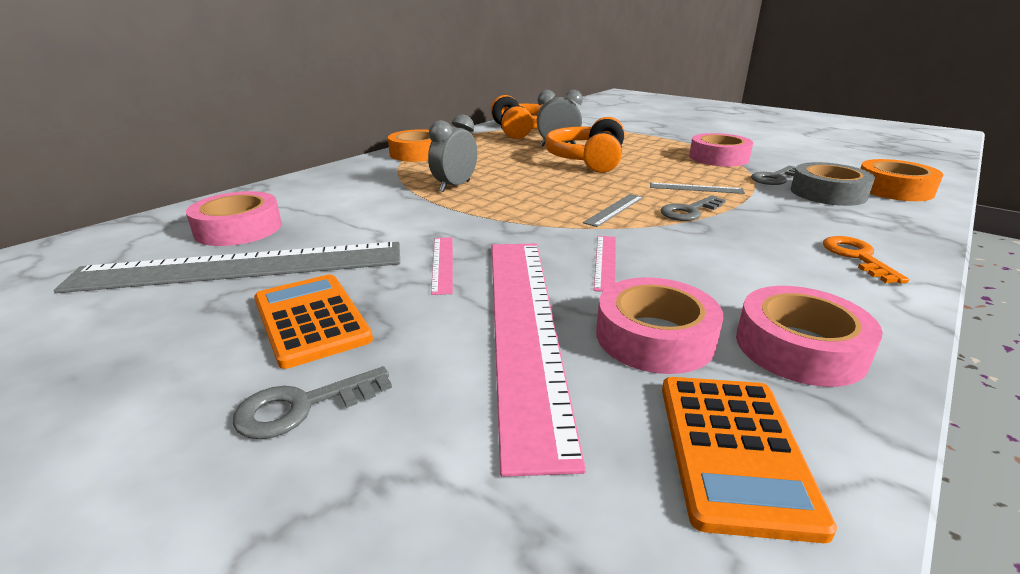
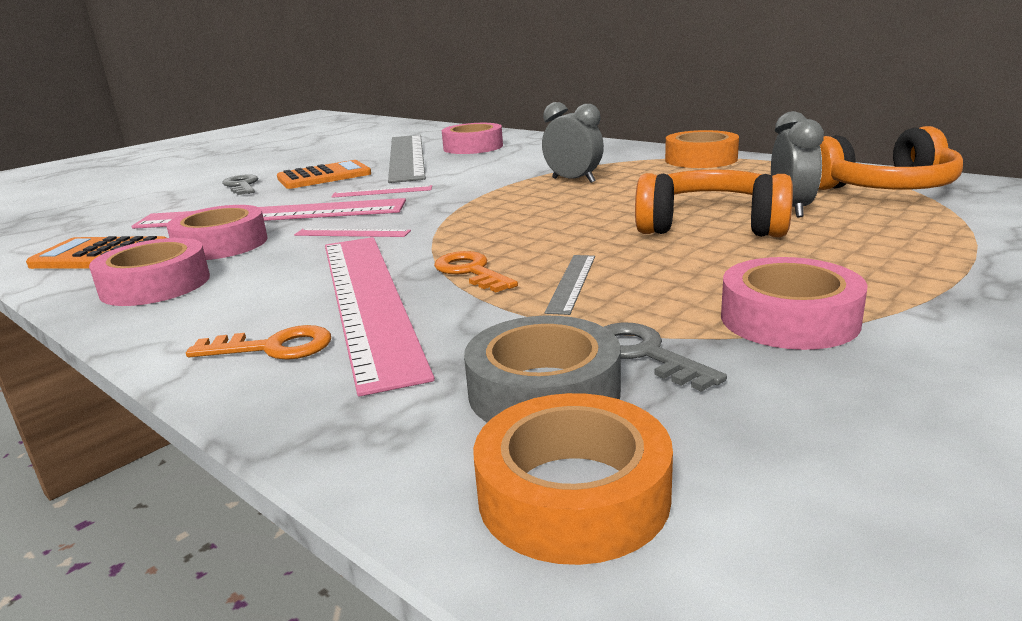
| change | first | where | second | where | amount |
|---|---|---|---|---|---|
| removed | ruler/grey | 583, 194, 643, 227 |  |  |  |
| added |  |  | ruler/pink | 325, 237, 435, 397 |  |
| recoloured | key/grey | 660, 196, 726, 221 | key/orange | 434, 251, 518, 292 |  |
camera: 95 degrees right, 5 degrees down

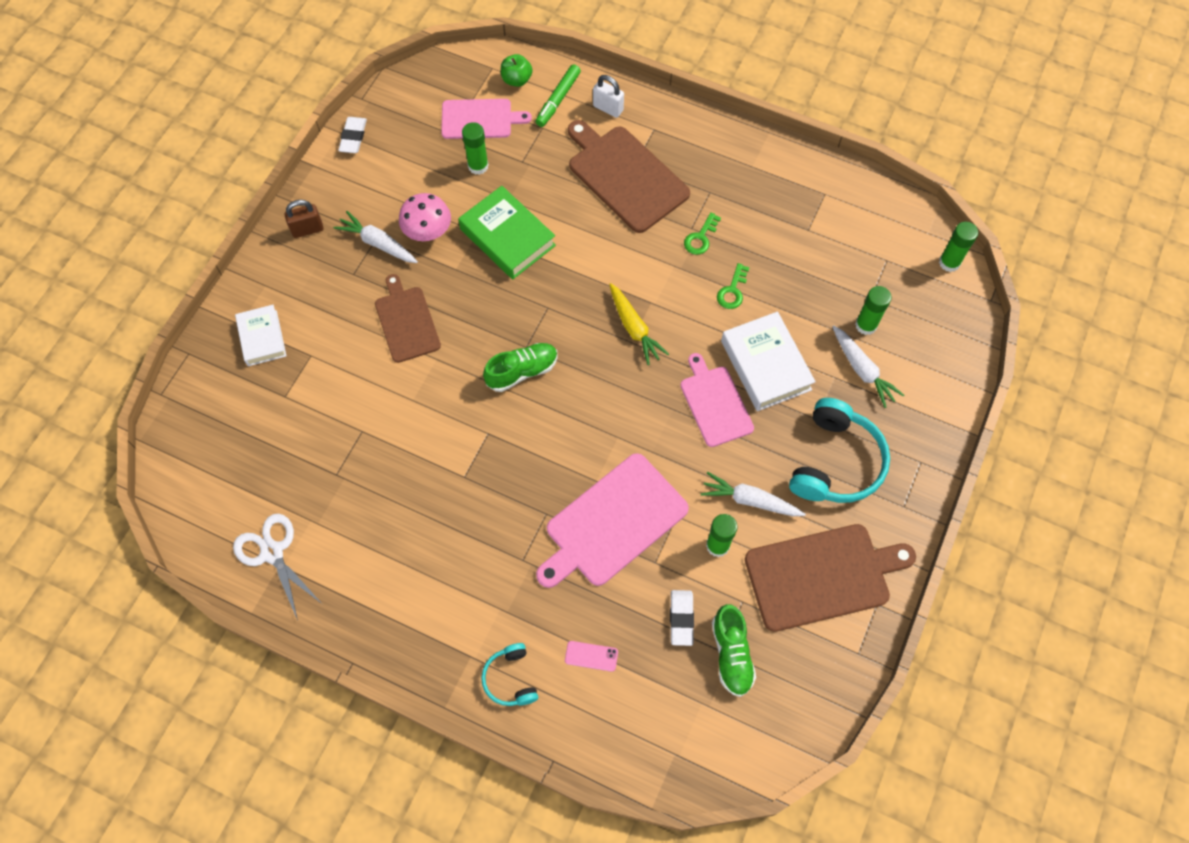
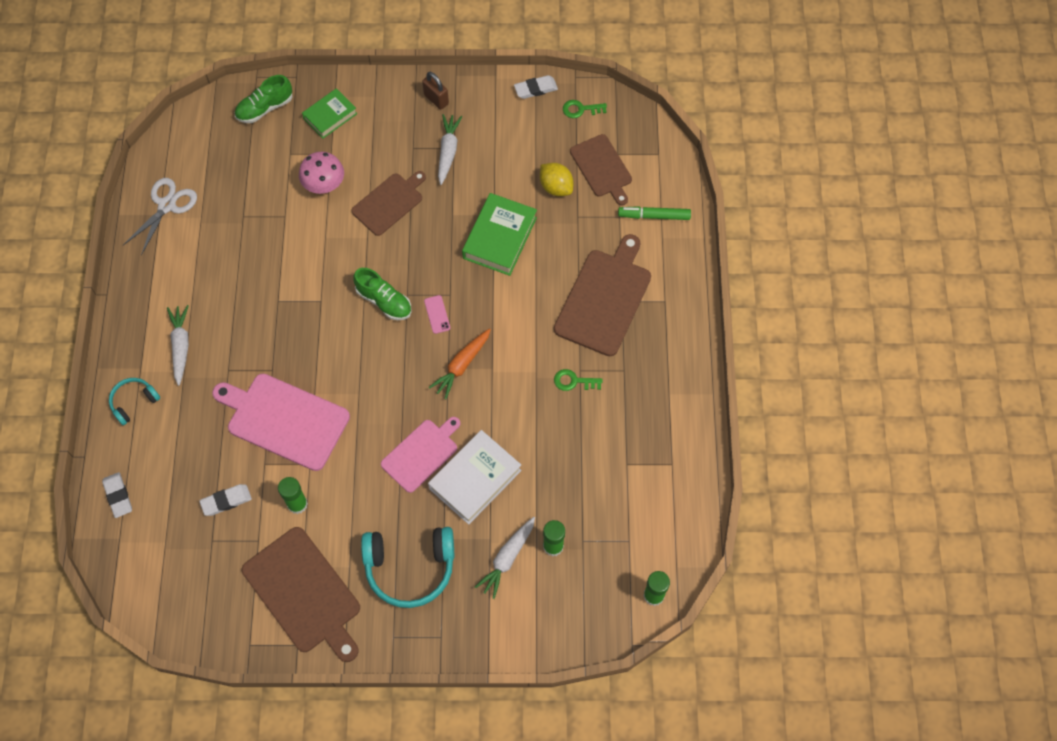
| change | first | where | second | where | amount |
|---|---|---|---|---|---|
| removed | apple/green | 501, 54, 532, 87 |  |  |  |
| removed | padlock/white | 593, 75, 624, 118 |  |  |  |
| added |  |  | eraser/white | 102, 472, 132, 518 |  |
| moved | mushroom/pink | 399, 193, 451, 241 |  | 299, 152, 344, 194 |  |
| moved | phone/pink | 565, 641, 618, 672 |  | 424, 295, 450, 334 |  |
| moved | carrot/white | 701, 472, 806, 516 |  | 167, 305, 189, 386 |  |
| moved | shoe/green | 712, 604, 756, 697 |  | 235, 75, 292, 123 |  |
| moved | key/green | 717, 263, 749, 309 |  | 563, 100, 607, 118 |  |
| replaced | glue stick/green | 462, 122, 489, 175 | lemon/yellow | 540, 163, 573, 196 |  |
| recoloured | book/white | 235, 305, 287, 366 | book/green | 302, 88, 357, 138 |  |
| recoloured | cutting board/pink | 441, 99, 532, 139 | cutting board/brown | 570, 134, 632, 206 |  |
| recoloured | carrot/yellow | 609, 283, 669, 365 | carrot/orange | 429, 328, 491, 399 |  |
camera: 65 degrees right, 0 degrees up

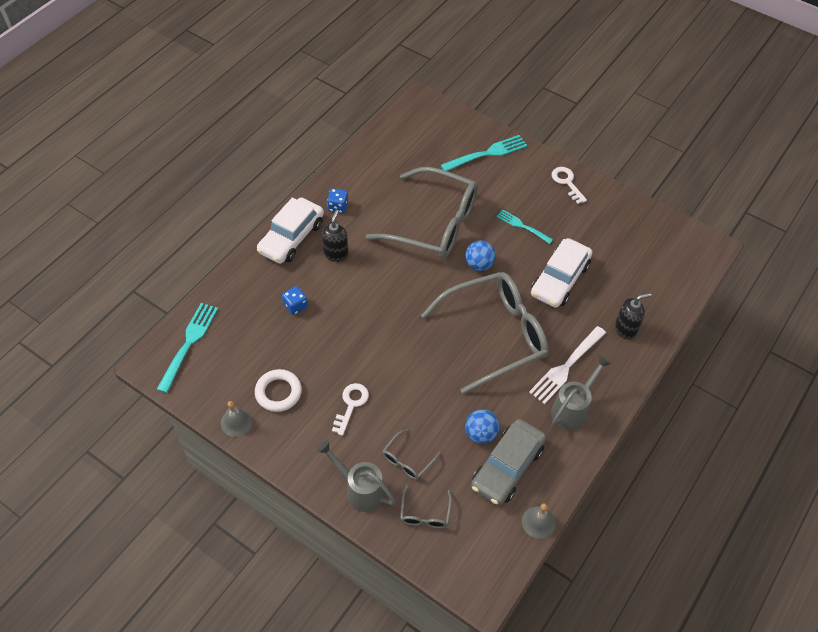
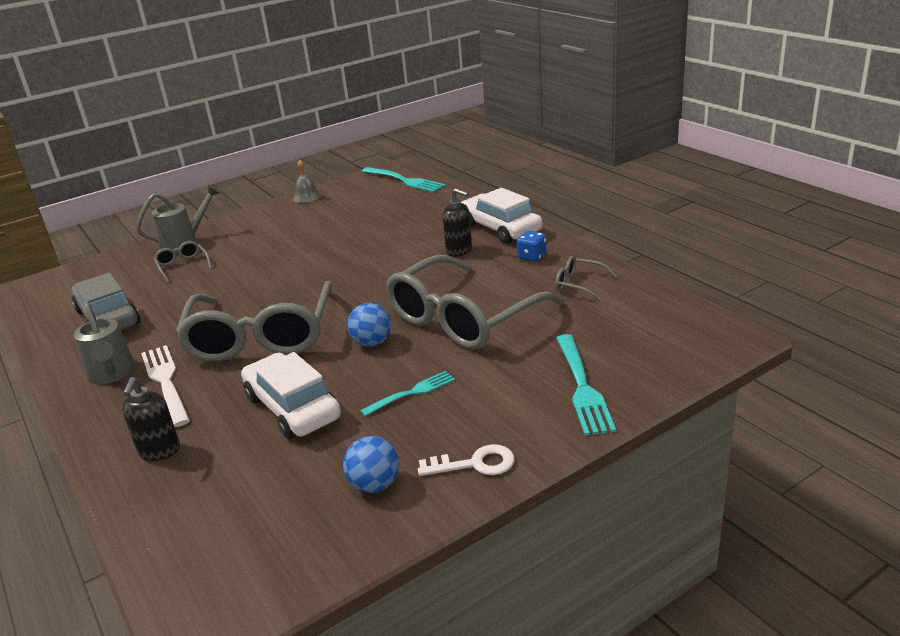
| change | first | where | second | where | amount |
|---|---|---|---|---|---|
| removed | ring/white | 255, 369, 302, 412 |  |  |  |
| removed | dice/blue | 282, 286, 308, 315 |  |  |  |
| removed | key/white | 332, 383, 369, 436 |  |  |  |
| removed | bell/grey | 522, 503, 556, 539 |  |  |  |
| moved | glasses/grey | 400, 485, 452, 528 |  | 555, 256, 617, 301 |  |
| moved | ball/blue | 465, 409, 500, 444 |  | 343, 436, 399, 493 |  |
camera: 115 degrees right, 25 degrees down

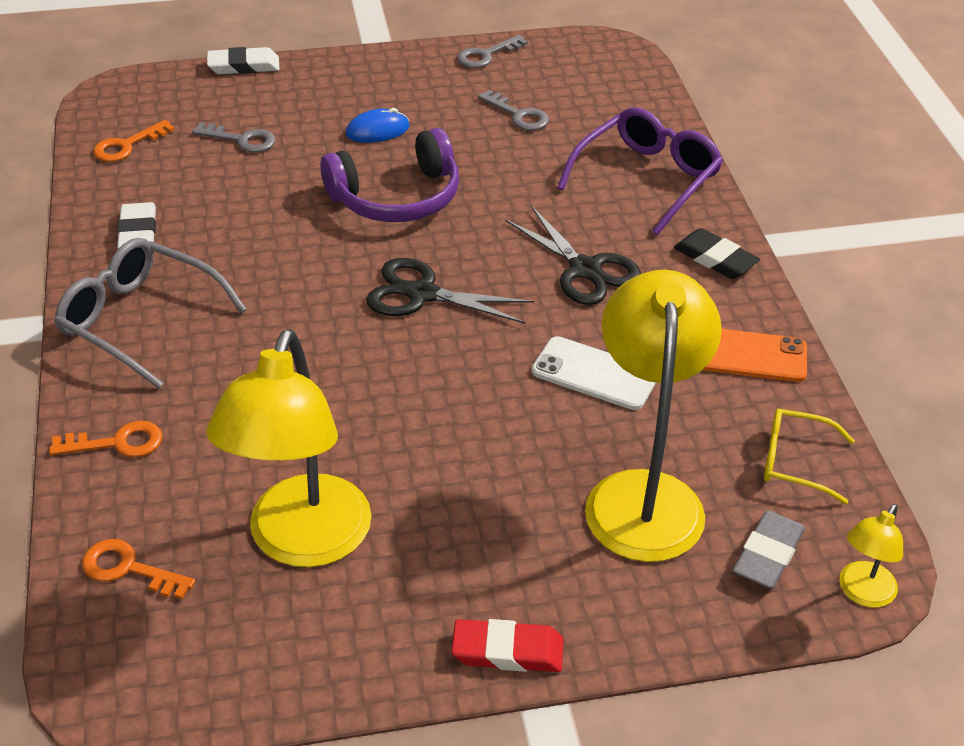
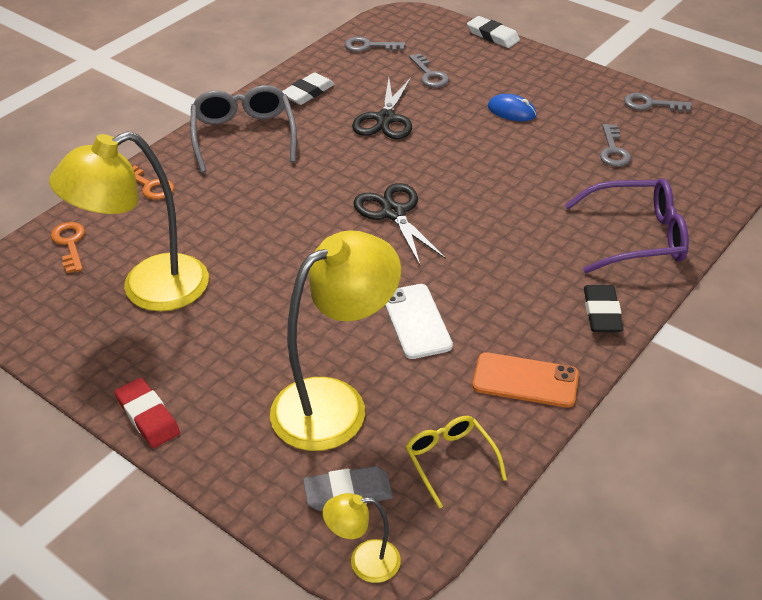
| change | first | where | second | where | amount |
|---|---|---|---|---|---|
| removed | headphones/purple | 320, 128, 459, 222 |  |  |  |
| moved | scissors/black | 505, 206, 641, 305 |  | 352, 77, 412, 139 |  |
| recoloured | key/orange | 93, 120, 175, 162 | key/grey | 345, 37, 406, 52 |  |
| turned | phone/orange | 702, 329, 807, 382 |  | 473, 352, 579, 408 | 45 degrees counterclockwise |
camera: 50 degrees right, 0 degrees up

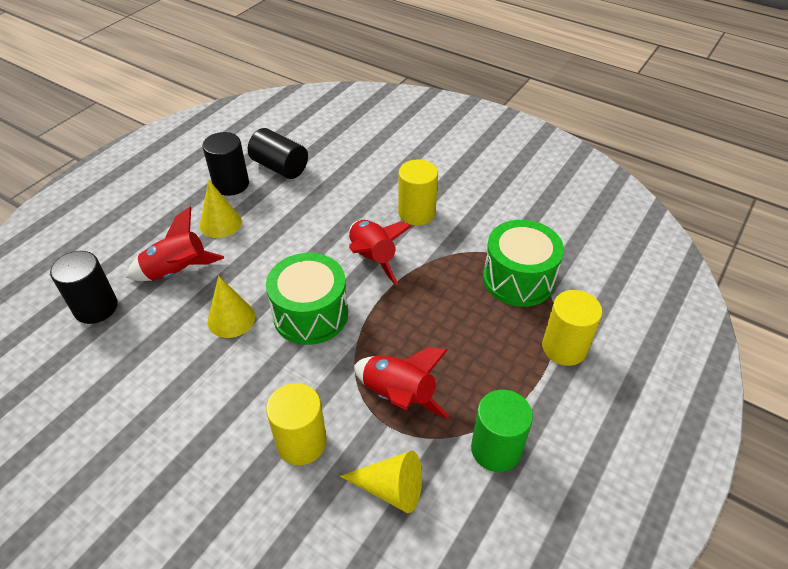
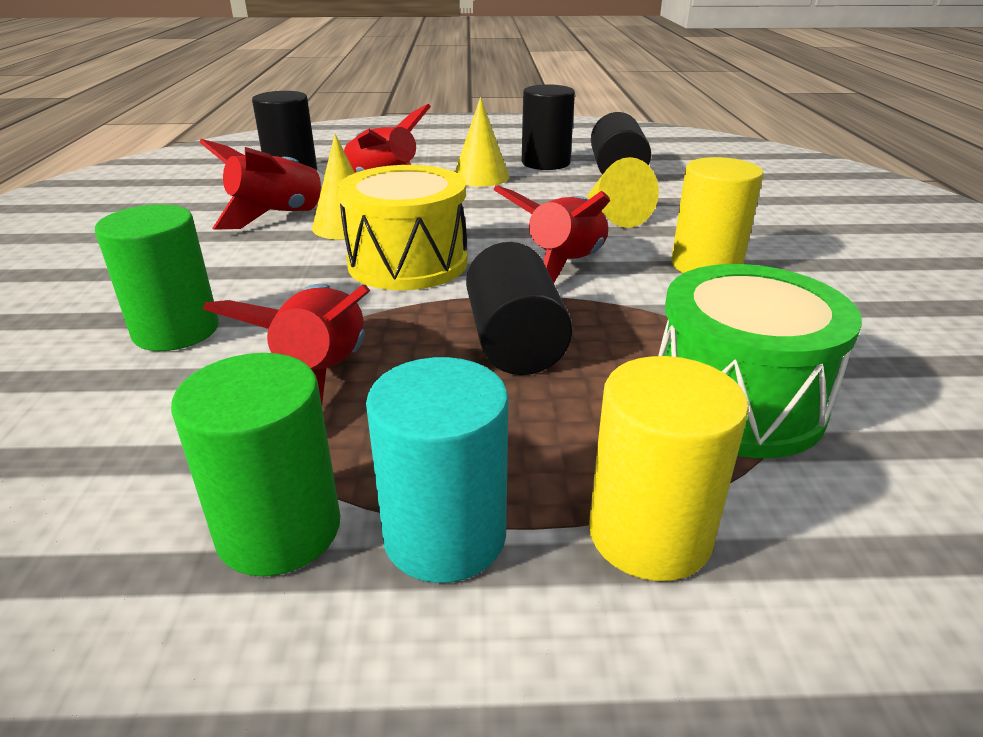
| change | first | where | second | where | amount |
|---|---|---|---|---|---|
| added |  |  | rocket/red | 199, 139, 324, 230 |  |
| added |  |  | cylinder/turquoise | 366, 357, 508, 583 |  |
| added |  |  | cylinder/black | 466, 242, 573, 375 |  |
| moved | cone/yellow | 340, 451, 422, 513 |  | 587, 157, 659, 228 |  |
| recoloured | drum/green | 266, 253, 348, 345 | drum/yellow | 338, 165, 468, 290 |  |
| recoloured | cylinder/yellow | 266, 383, 327, 465 | cylinder/green | 95, 204, 219, 351 |  |
camera: 55 degrees right, 15 degrees down

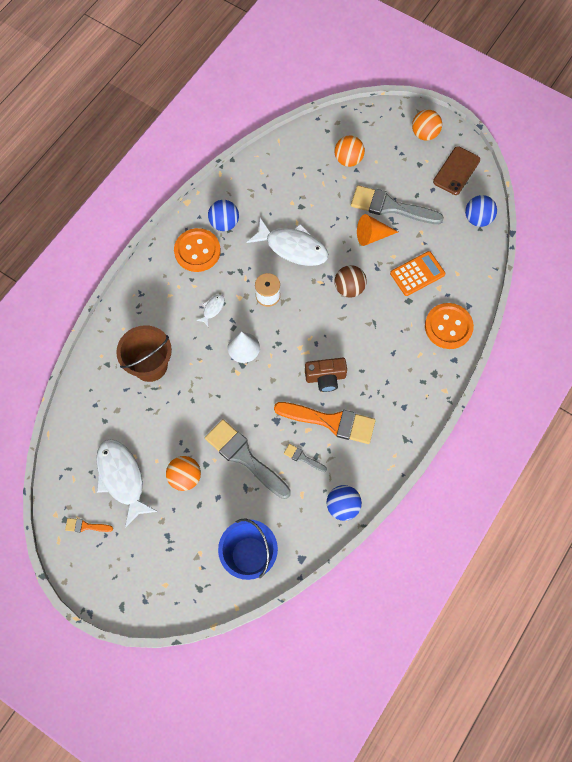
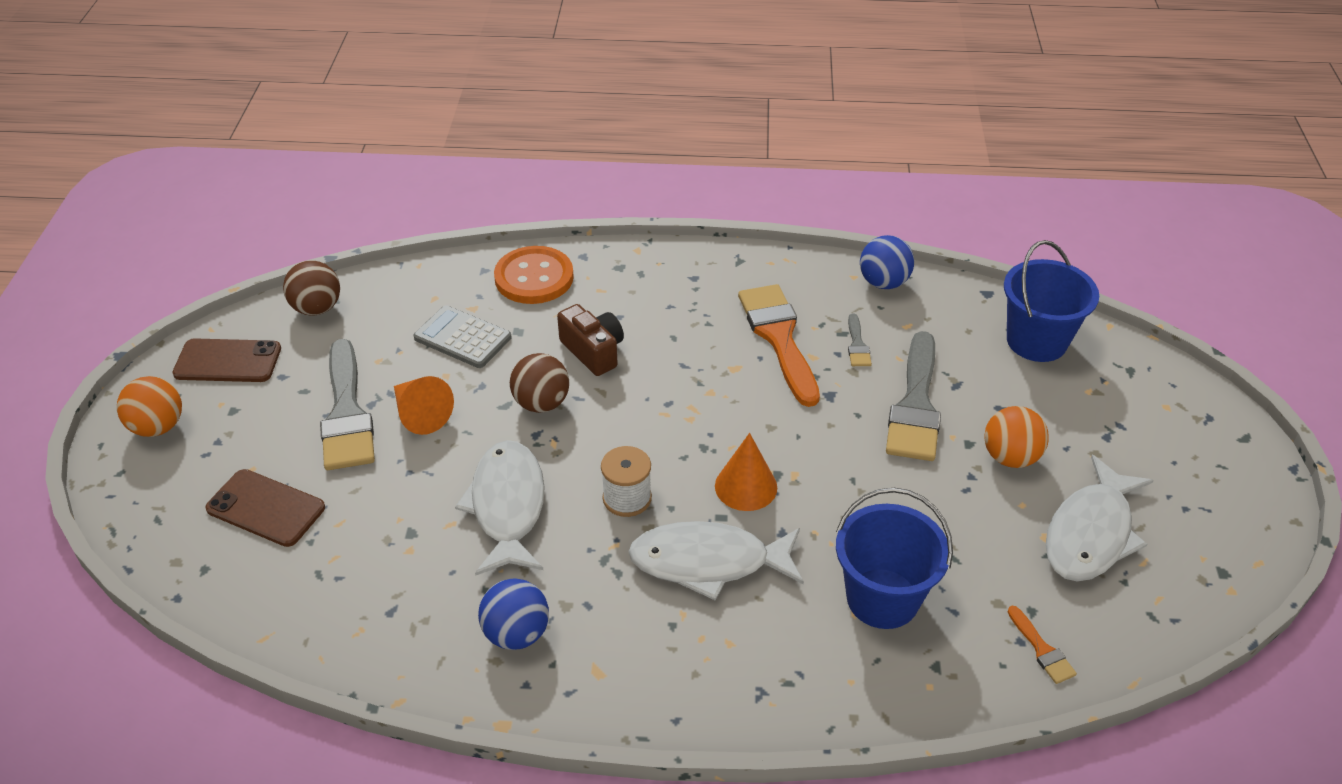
| change | first | where | second | where | amount |
|---|---|---|---|---|---|
| removed | button/orange | 174, 228, 221, 272 |  |  |  |
| moved | brush/orange | 65, 518, 113, 532 |  | 1008, 606, 1077, 684 |  |
| moved | camera/brown | 305, 358, 347, 392 |  | 557, 304, 624, 376 |  |
| replaced | ball/orange | 334, 135, 365, 167 | phone/brown | 205, 469, 325, 547 |  |
| recoloured | bucket/brown | 116, 325, 172, 382 | bucket/blue | 836, 488, 953, 629 |  |
| recoloured | cone/white | 228, 332, 260, 363 | cone/orange | 715, 433, 777, 511 |  |
| recoloured | calculator/orange | 390, 251, 445, 296 | calculator/grey | 414, 305, 511, 368 |  |
| recoloured | ball/blue | 465, 195, 497, 227 | ball/brown | 283, 260, 340, 316 |  |
| resized | fish/white | 196, 294, 224, 326 |  | 628, 521, 804, 600 | x2.29 |
camera: 120 degrees left, 25 degrees down

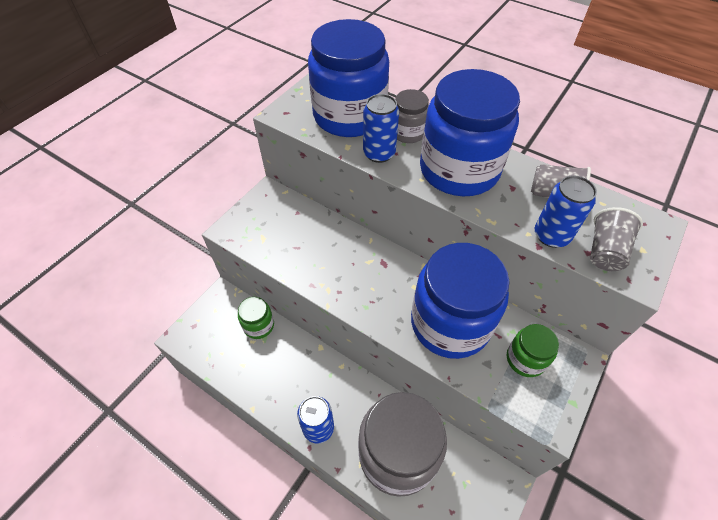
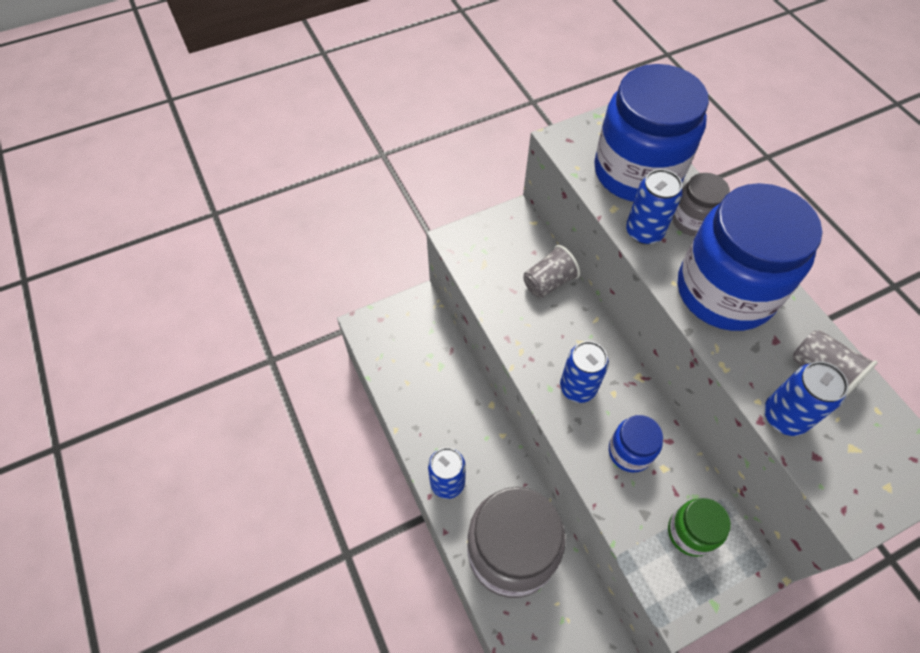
| change | first | where | second | where | amount |
|---|---|---|---|---|---|
| removed | jar/green | 238, 297, 274, 339 |  |  |  |
| added |  |  | can/blue | 560, 341, 609, 403 |  |
| moved | cup/grey | 590, 207, 643, 271 |  | 523, 245, 580, 298 |  |
| resized | jar/blue | 411, 243, 510, 359 |  | 609, 415, 663, 473 | x0.47 |
camera: 30 degrees right, 5 degrees up

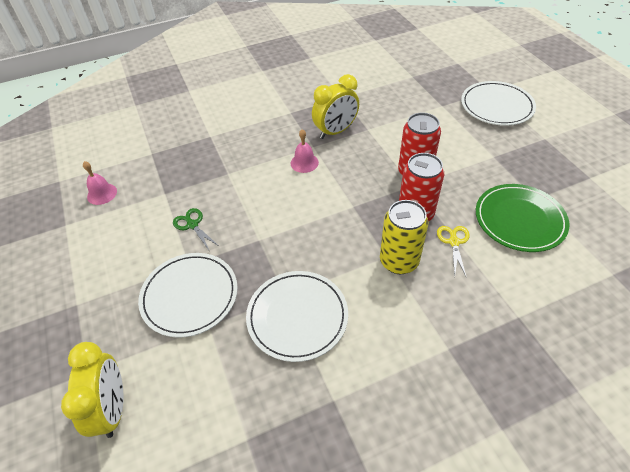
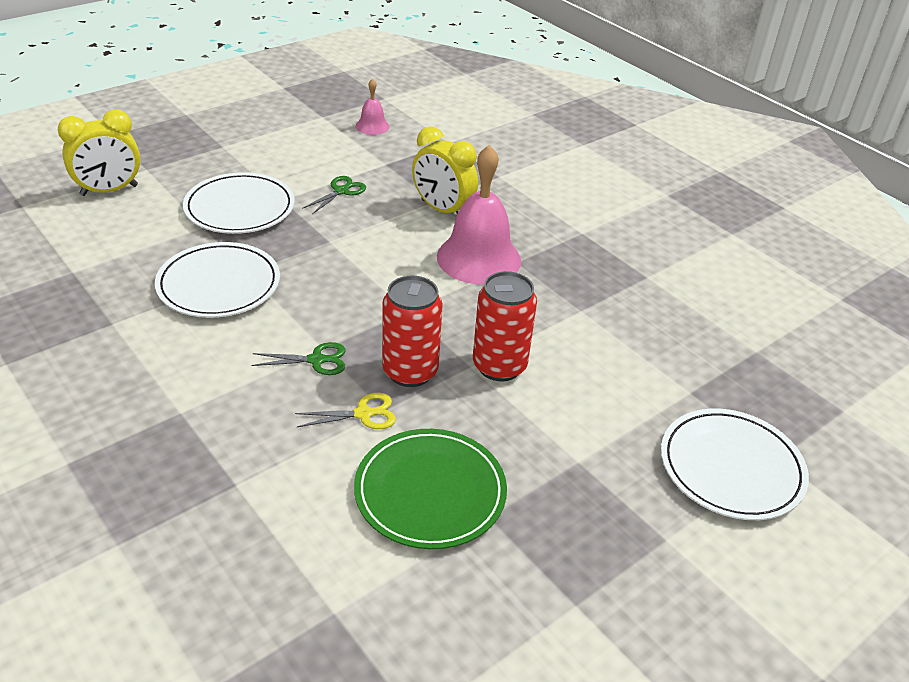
| change | first | where | second | where | amount |
|---|---|---|---|---|---|
| moved | clock/yellow | 312, 74, 359, 139 |  | 412, 126, 478, 214 |  |
| replaced | can/yellow | 380, 200, 428, 274 | scissors/green | 252, 342, 346, 375 |  |
| resized | bell/pink | 291, 129, 319, 173 |  | 437, 145, 521, 285 | x2.06 |
camera: 70 degrees right, 10 degrees down

